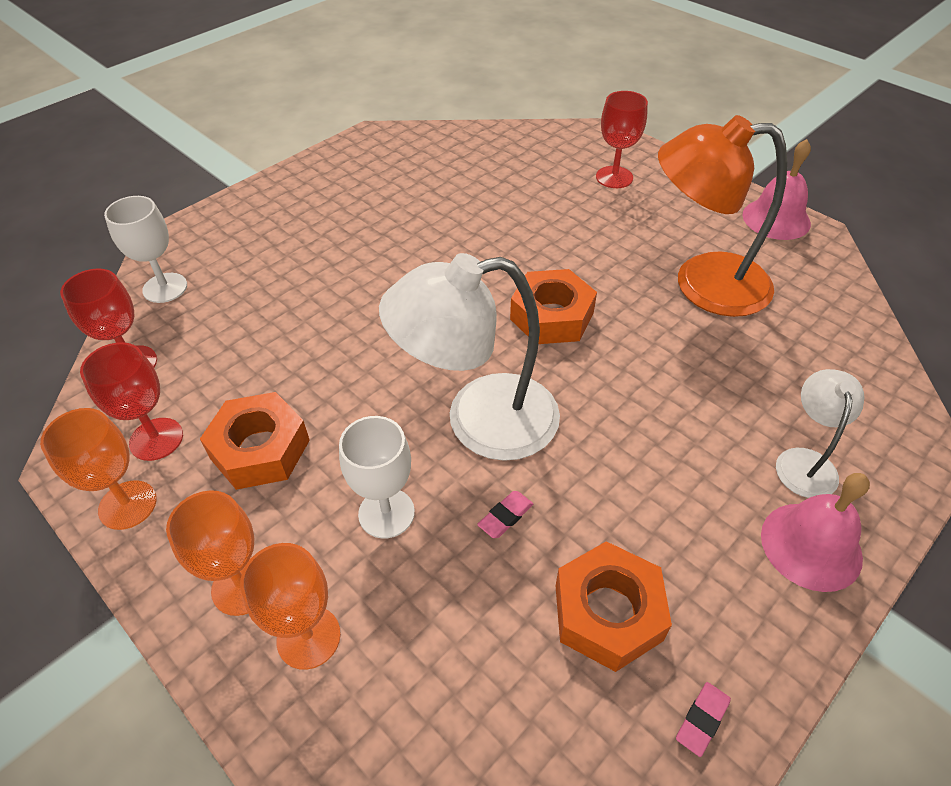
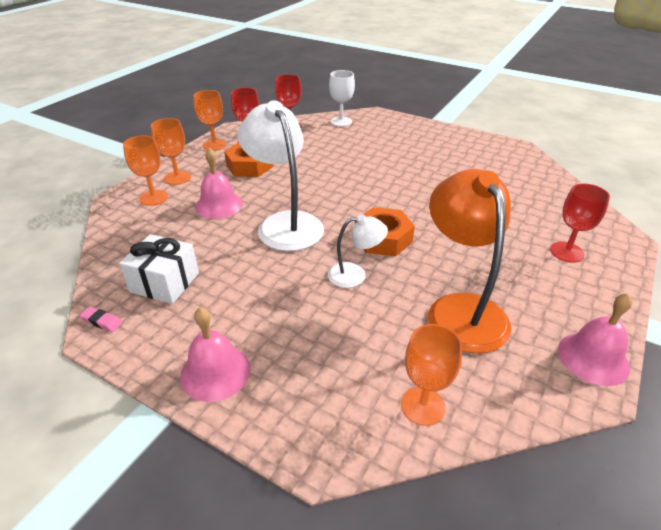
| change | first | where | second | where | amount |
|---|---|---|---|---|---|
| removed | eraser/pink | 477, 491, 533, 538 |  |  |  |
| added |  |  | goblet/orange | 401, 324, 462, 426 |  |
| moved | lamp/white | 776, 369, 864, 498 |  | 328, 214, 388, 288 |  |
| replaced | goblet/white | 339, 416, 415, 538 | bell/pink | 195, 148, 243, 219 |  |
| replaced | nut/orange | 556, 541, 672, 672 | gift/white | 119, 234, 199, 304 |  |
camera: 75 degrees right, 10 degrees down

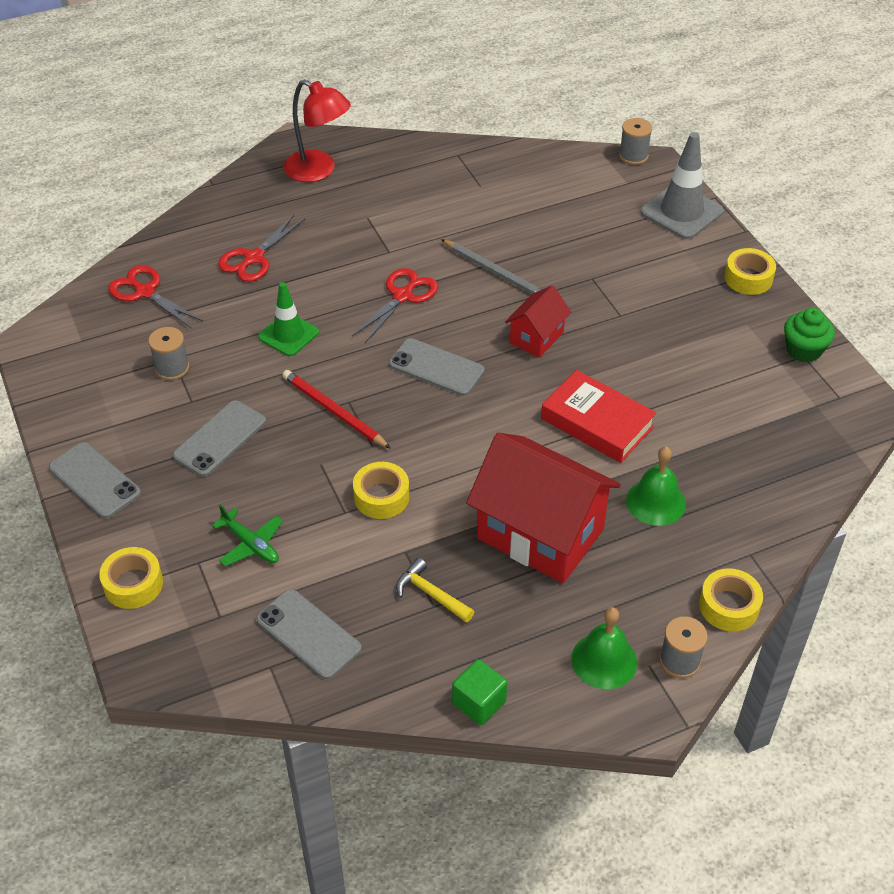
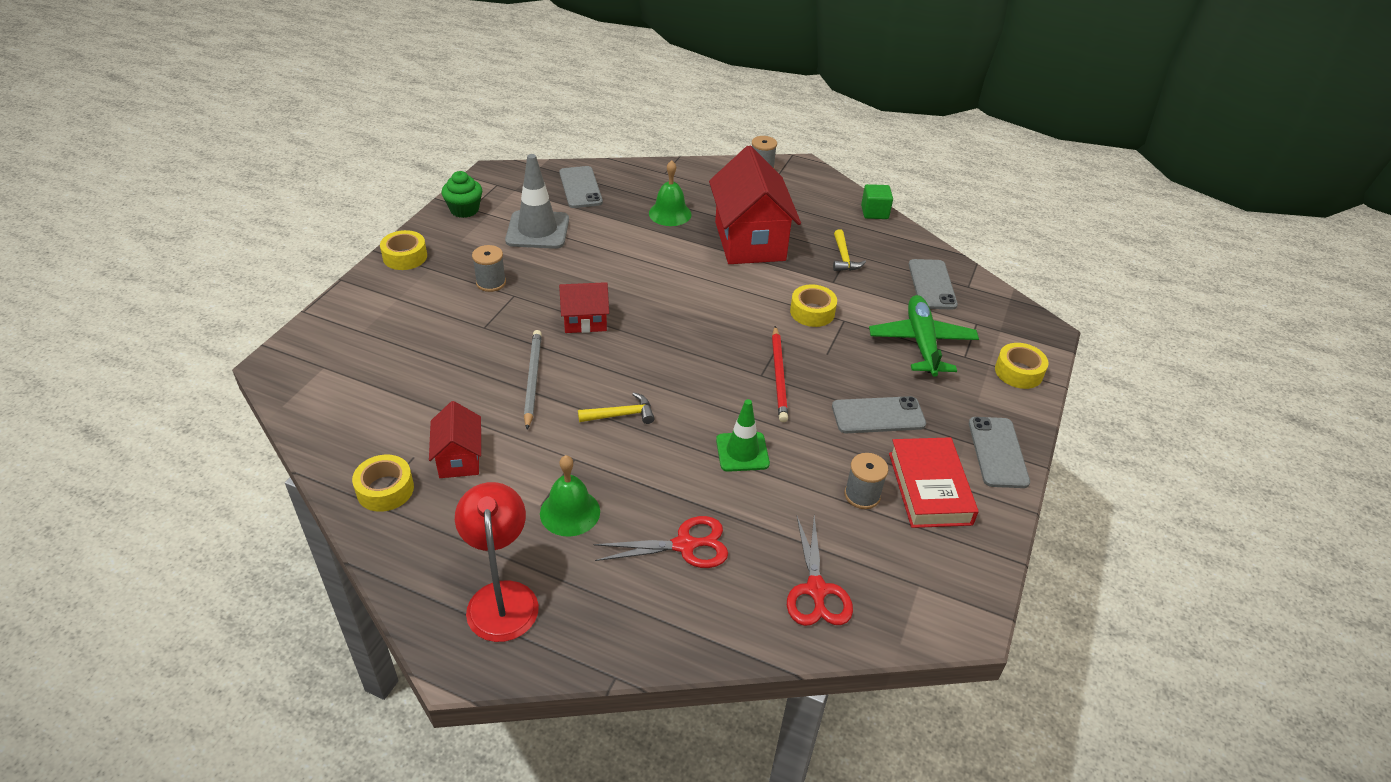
| change | first | where | second | where | amount |
|---|---|---|---|---|---|
| added |  |  | house/red | 429, 401, 481, 478 |  |
| moved | phone/grey | 389, 338, 485, 396 |  | 559, 166, 603, 208 |  |
| moved | book/red | 541, 370, 656, 463 |  | 889, 437, 979, 528 |  |
| moved | bell/green | 571, 607, 637, 689 |  | 540, 455, 600, 537 |  |
| moved | spool/grey | 619, 118, 652, 165 |  | 472, 245, 506, 292 |  |
| moved | traffic cone/grey | 640, 132, 724, 239 |  | 505, 154, 569, 249 |  |
| moved | tape/yellow | 699, 568, 763, 632 |  | 352, 455, 414, 512 |  |
| replaced | scissors/red | 352, 268, 438, 343 | hammer/yellow | 578, 393, 655, 424 |  |
| resized | plane/green | 212, 505, 283, 566 |  | 869, 295, 979, 377 | x1.74 |
camera: 135 degrees left, 5 degrees down

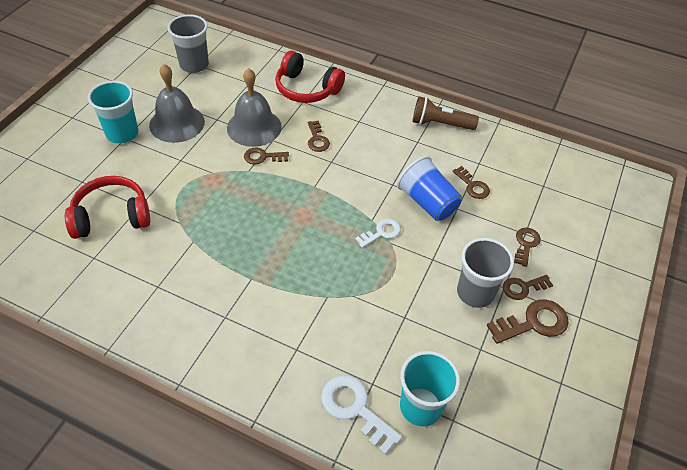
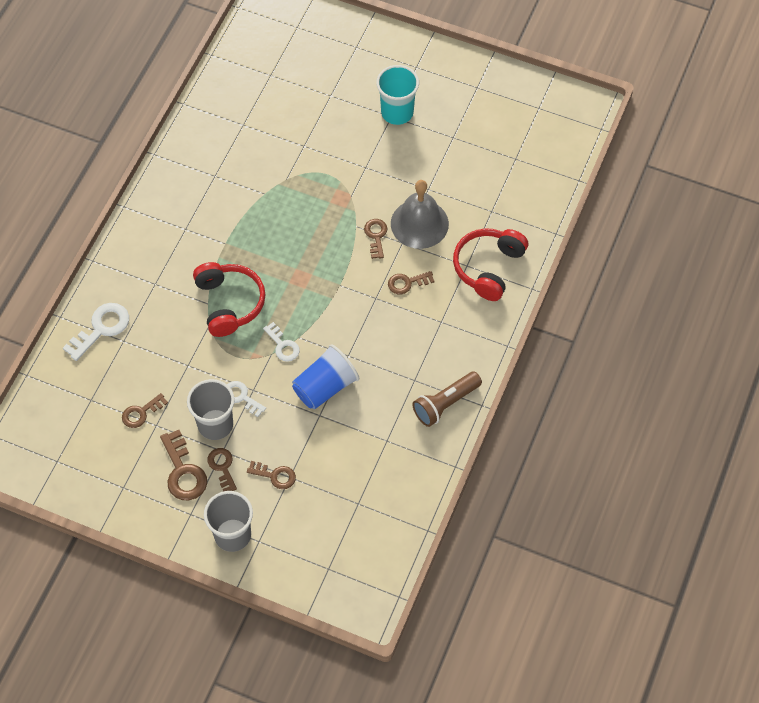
| change | first | where | second | where | amount |
|---|---|---|---|---|---|
| removed | bell/grey | 149, 64, 205, 143 |  |  |  |
| removed | cup/turquoise | 400, 351, 460, 427 |  |  |  |
| added |  |  | key/white | 227, 381, 266, 417 |  |
| moved | headphones/red | 65, 176, 150, 239 |  | 193, 262, 266, 337 |  |
| moved | cup/grey | 168, 14, 209, 73 |  | 204, 491, 253, 552 |  |
| moved | key/brown | 452, 166, 490, 199 |  | 122, 393, 168, 428 |  |
| turned | flashlight/brown | 412, 96, 479, 130 |  | 412, 371, 482, 427 | 135 degrees counterclockwise |
camera: 90 degrees right, 10 degrees up

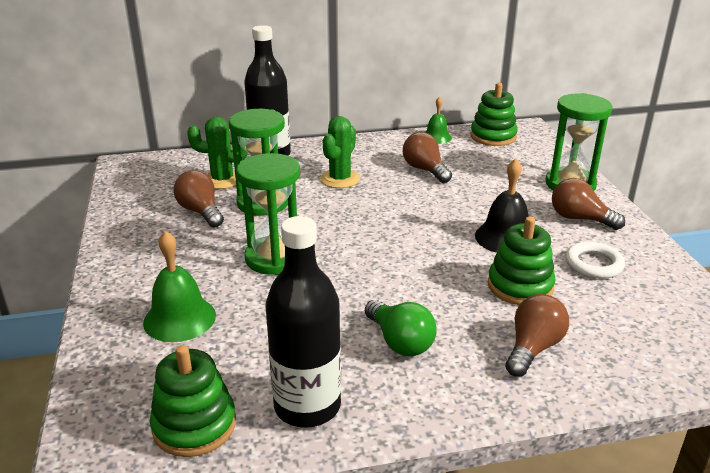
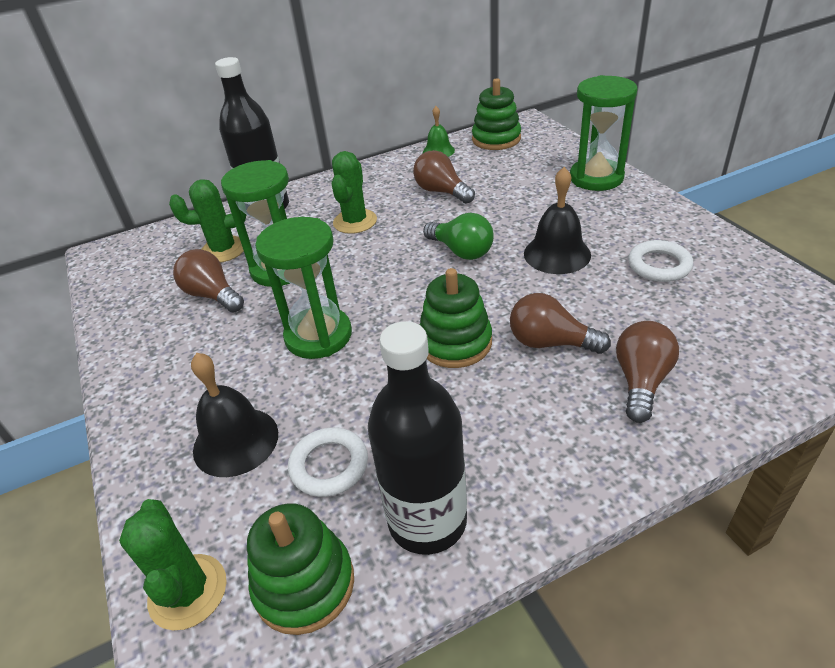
| change | first | where | second | where | amount |
|---|---|---|---|---|---|
| added |  |  | cactus/green | 119, 499, 227, 630 |  |
| added |  |  | ring/white | 288, 427, 368, 497 |  |
| moved | light bulb/green | 365, 300, 437, 356 |  | 423, 213, 494, 260 |  |
| moved | stacking toy/green | 488, 217, 556, 305 |  | 420, 268, 492, 368 |  |
| moved | light bulb/brown | 552, 178, 625, 230 |  | 510, 293, 611, 354 |  |
| recoloured | bell/green | 143, 231, 216, 342 | bell/black | 191, 353, 278, 477 |  |
camera: 10 degrees left, 10 degrees up

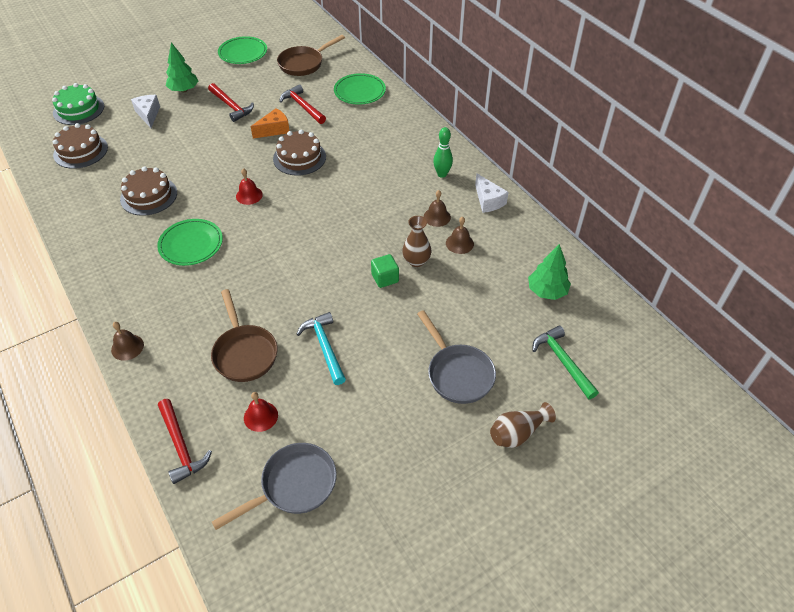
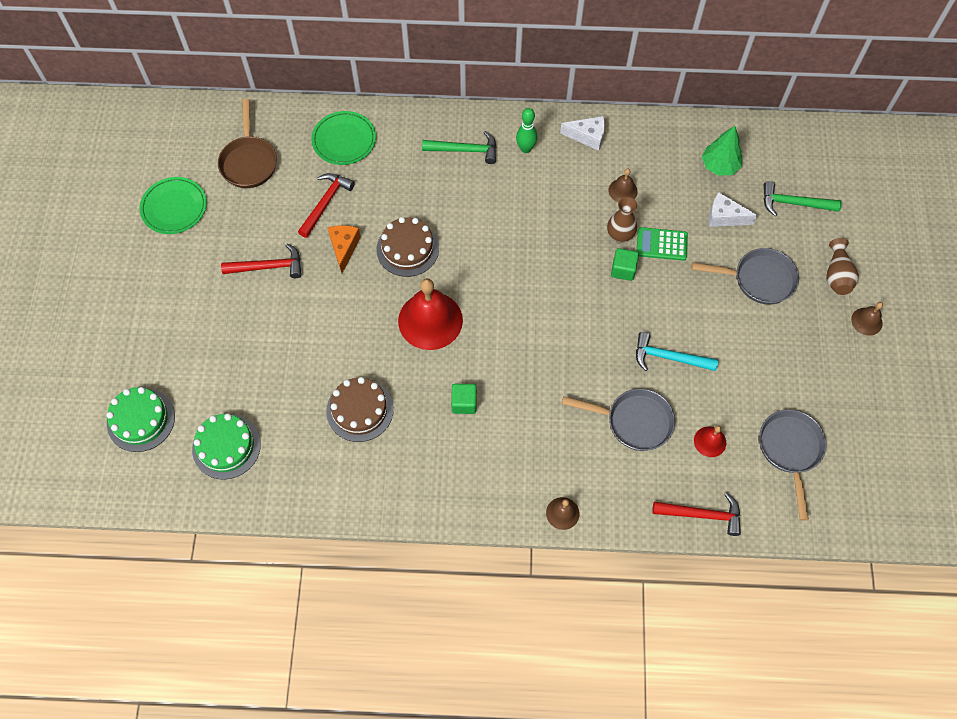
| change | first | where | second | where | amount |
|---|---|---|---|---|---|
| removed | tree/green | 166, 42, 198, 92 |  |  |  |
| added |  |  | hammer/green | 422, 131, 496, 164 |  |
| added |  |  | calculator/green | 637, 227, 688, 261 |  |
| moved | cheese/white | 131, 95, 160, 128 |  | 708, 192, 758, 227 |  |
| moved | bell/brown | 424, 190, 451, 227 |  | 851, 302, 883, 335 |  |
| replaced | plate/green | 157, 219, 223, 266 | cube/green | 451, 384, 477, 414 |  |
| recoloured | cake/brown | 53, 123, 108, 169 | cake/green | 192, 413, 261, 480 |  |
| recoloured | pan/brown | 211, 289, 278, 382 | pan/grey | 562, 389, 675, 451 |  |
| turned | hammer/red | 279, 84, 326, 124 |  | 298, 173, 355, 238 | 120 degrees clockwise |
| resized | bell/red | 236, 168, 263, 205 |  | 398, 278, 463, 350 | x2.09 |
camera: 55 degrees left, 15 degrees up

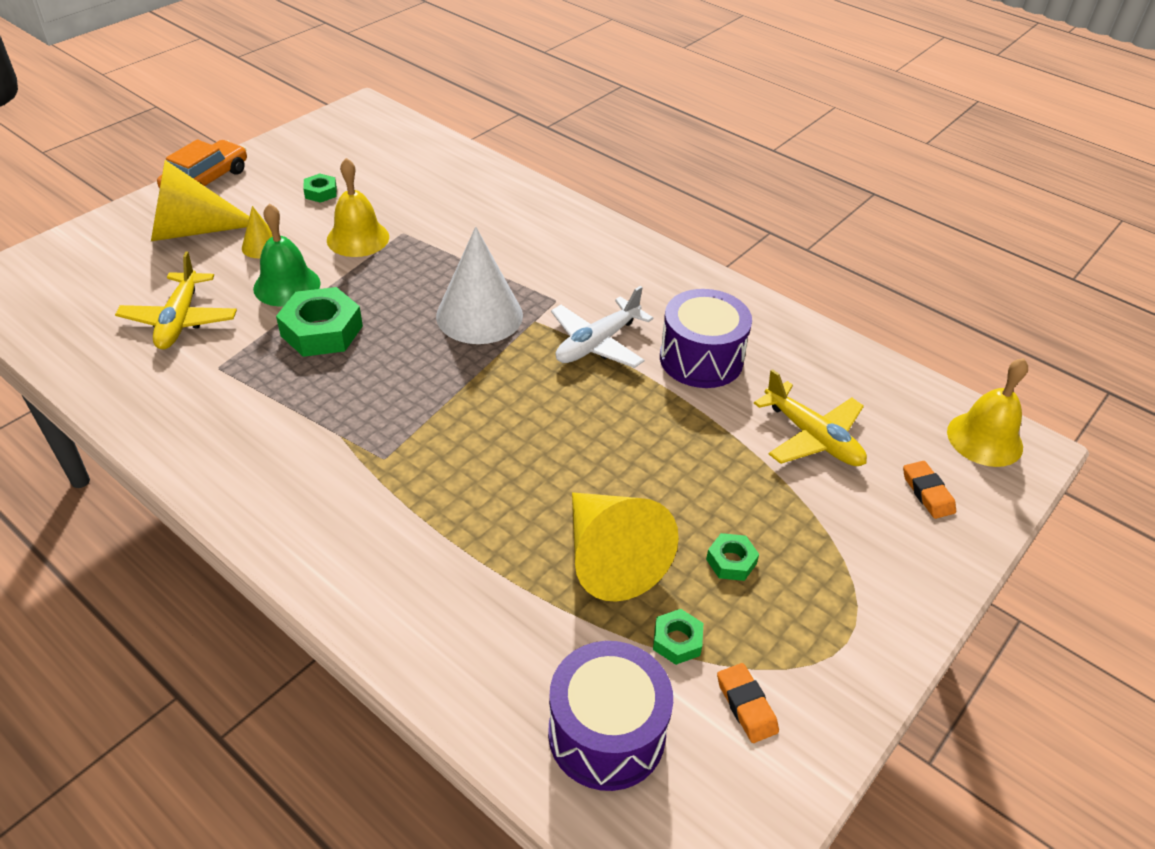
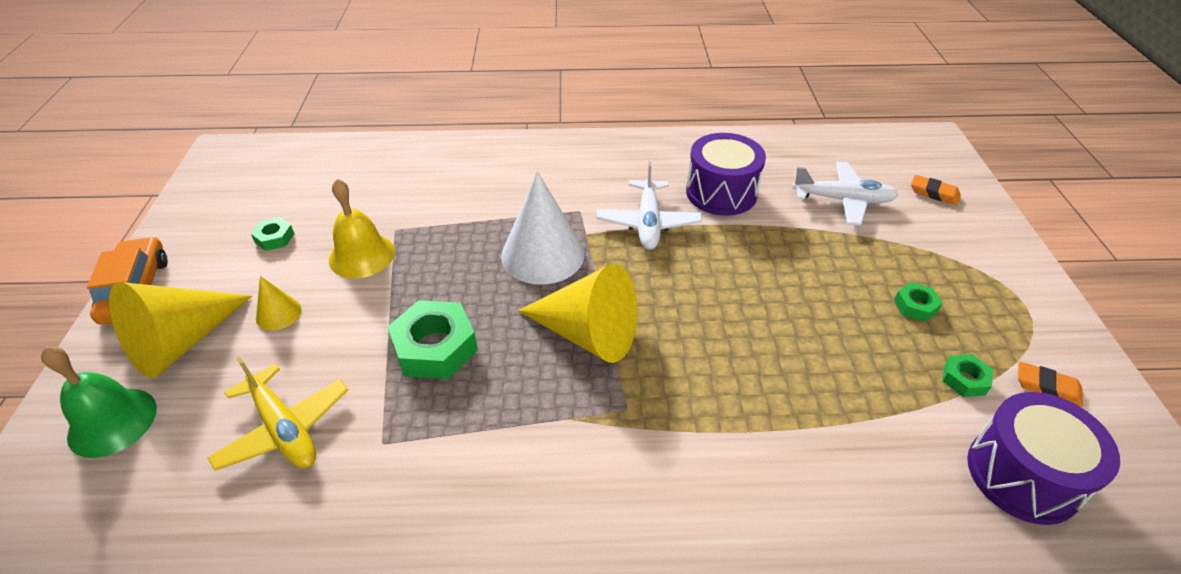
| change | first | where | second | where | amount |
|---|---|---|---|---|---|
| removed | bell/yellow | 947, 358, 1028, 467 |  |  |  |
| moved | bell/green | 253, 203, 321, 307 |  | 41, 346, 157, 458 |  |
| moved | cone/yellow | 572, 492, 679, 602 |  | 518, 264, 638, 363 |  |
| recoloured | plane/yellow | 754, 369, 867, 466 | plane/white | 792, 162, 898, 226 |  |
camera: 40 degrees left, 0 degrees up

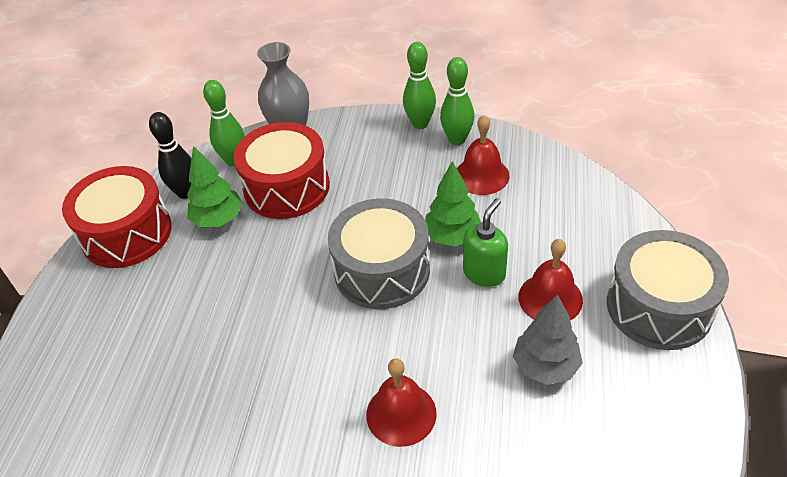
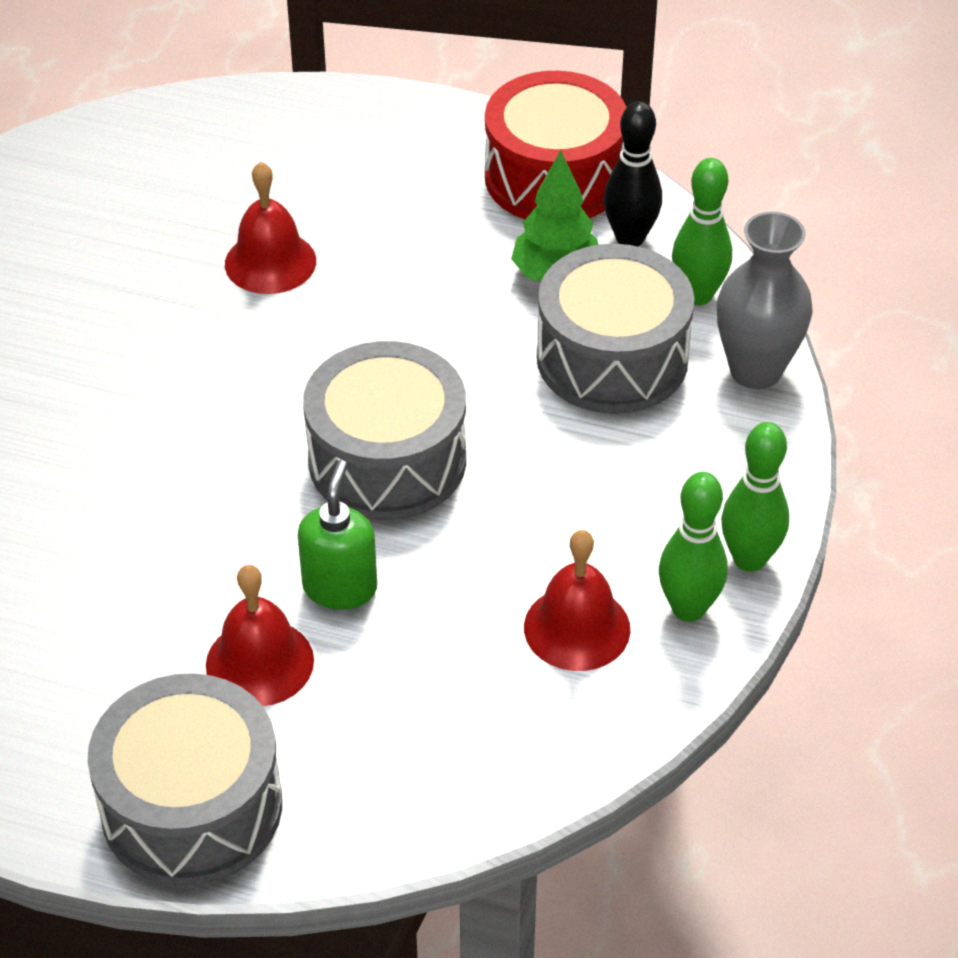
| change | first | where | second | where | amount |
|---|---|---|---|---|---|
| removed | tree/green | 425, 161, 481, 247 |  |  |  |
| removed | tree/grey | 513, 294, 583, 385 |  |  |  |
| moved | bell/red | 366, 358, 437, 447 |  | 225, 162, 316, 294 |  |
| recoloured | drum/red | 234, 122, 330, 219 | drum/grey | 537, 244, 694, 414 |  |
| turned | soap dispenser/green | 463, 198, 508, 287 |  | 298, 460, 377, 610 | 120 degrees counterclockwise |
camera: 95 degrees right, 0 degrees up

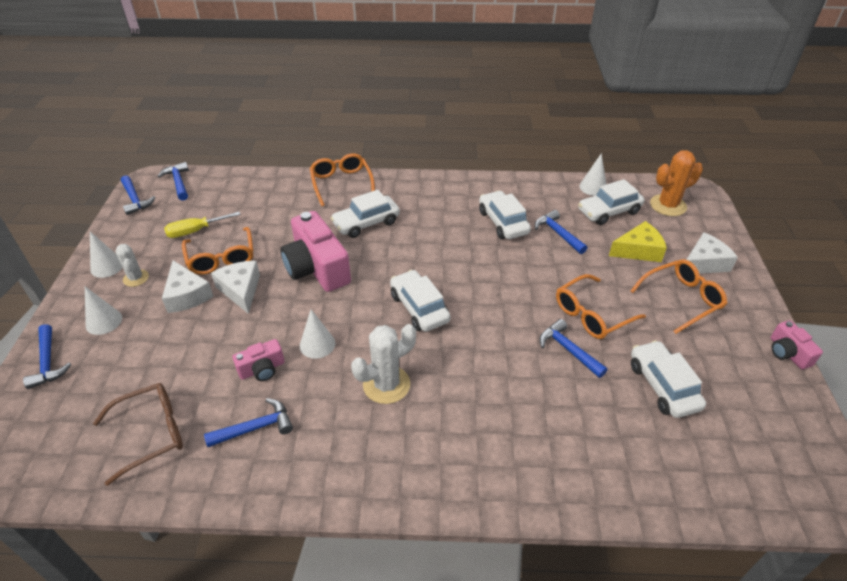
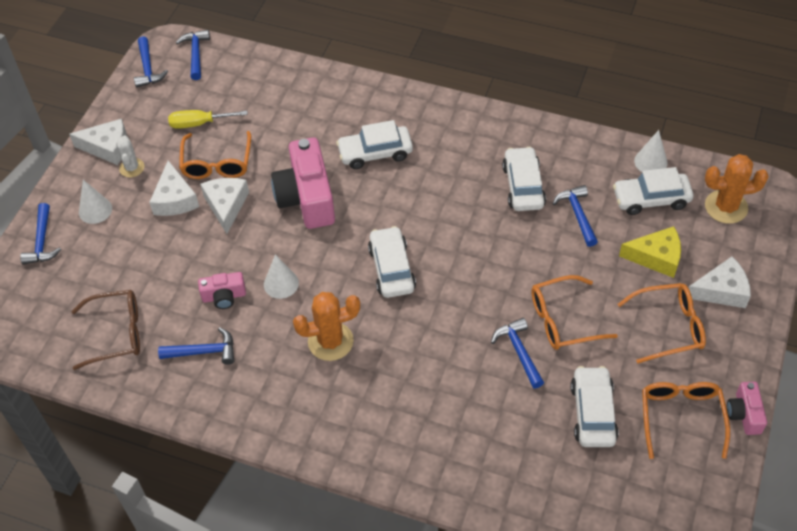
| change | first | where | second | where | amount |
|---|---|---|---|---|---|
| moved | glasses/orange | 310, 153, 375, 207 |  | 642, 382, 730, 459 |  |
| replaced | cone/white | 90, 231, 123, 278 | cheese/white | 69, 119, 127, 165 |  |
| recoloured | cactus/white | 351, 324, 416, 404 | cactus/orange | 293, 292, 360, 361 |  |
camera: 20 degrees right, 10 degrees up

